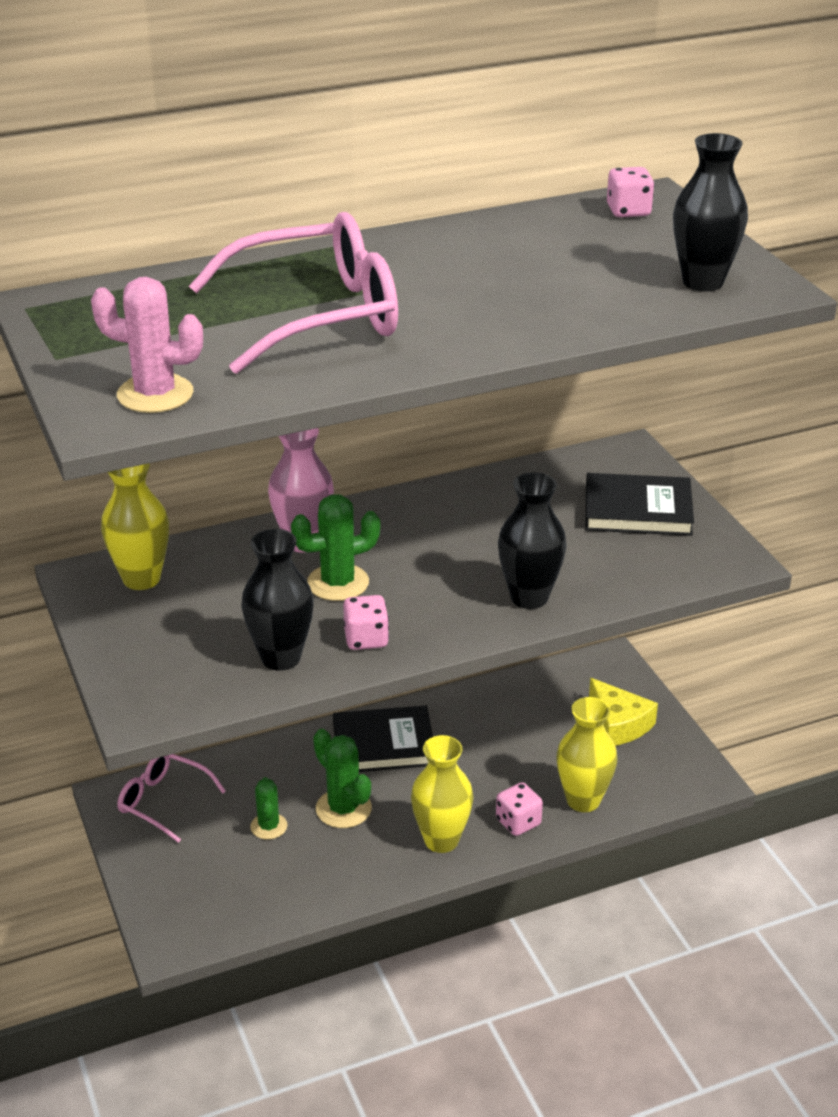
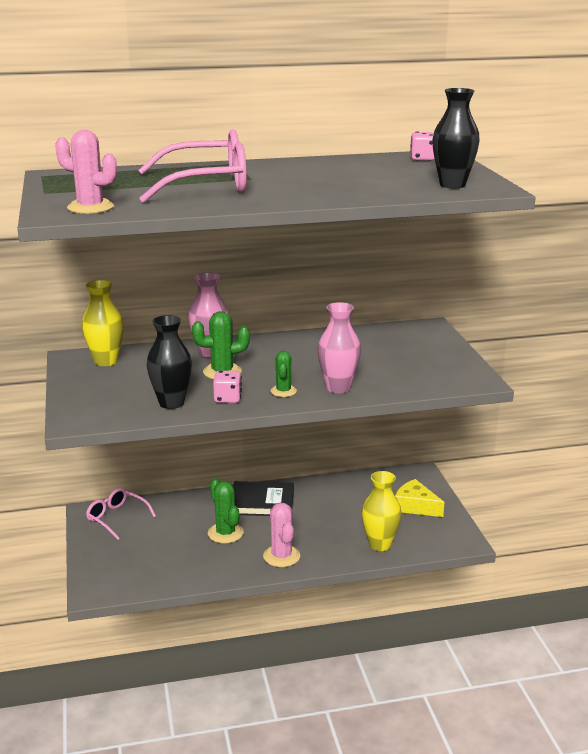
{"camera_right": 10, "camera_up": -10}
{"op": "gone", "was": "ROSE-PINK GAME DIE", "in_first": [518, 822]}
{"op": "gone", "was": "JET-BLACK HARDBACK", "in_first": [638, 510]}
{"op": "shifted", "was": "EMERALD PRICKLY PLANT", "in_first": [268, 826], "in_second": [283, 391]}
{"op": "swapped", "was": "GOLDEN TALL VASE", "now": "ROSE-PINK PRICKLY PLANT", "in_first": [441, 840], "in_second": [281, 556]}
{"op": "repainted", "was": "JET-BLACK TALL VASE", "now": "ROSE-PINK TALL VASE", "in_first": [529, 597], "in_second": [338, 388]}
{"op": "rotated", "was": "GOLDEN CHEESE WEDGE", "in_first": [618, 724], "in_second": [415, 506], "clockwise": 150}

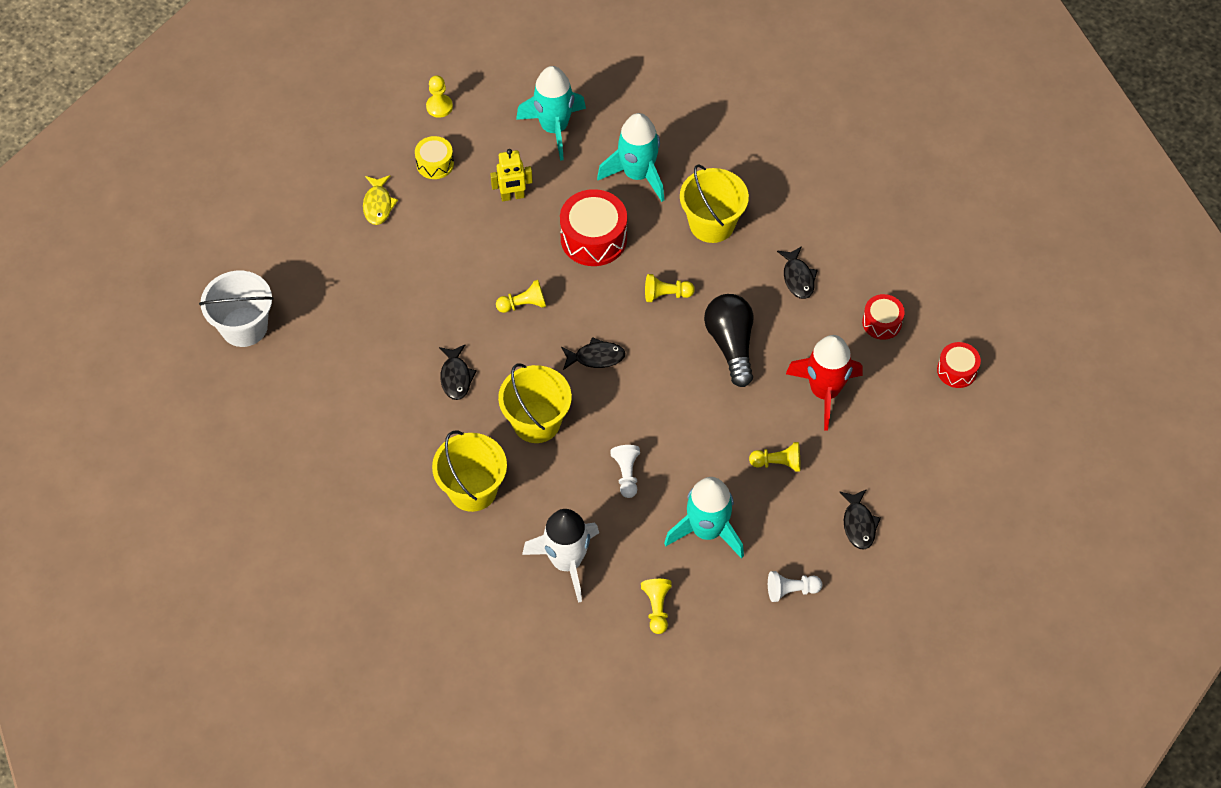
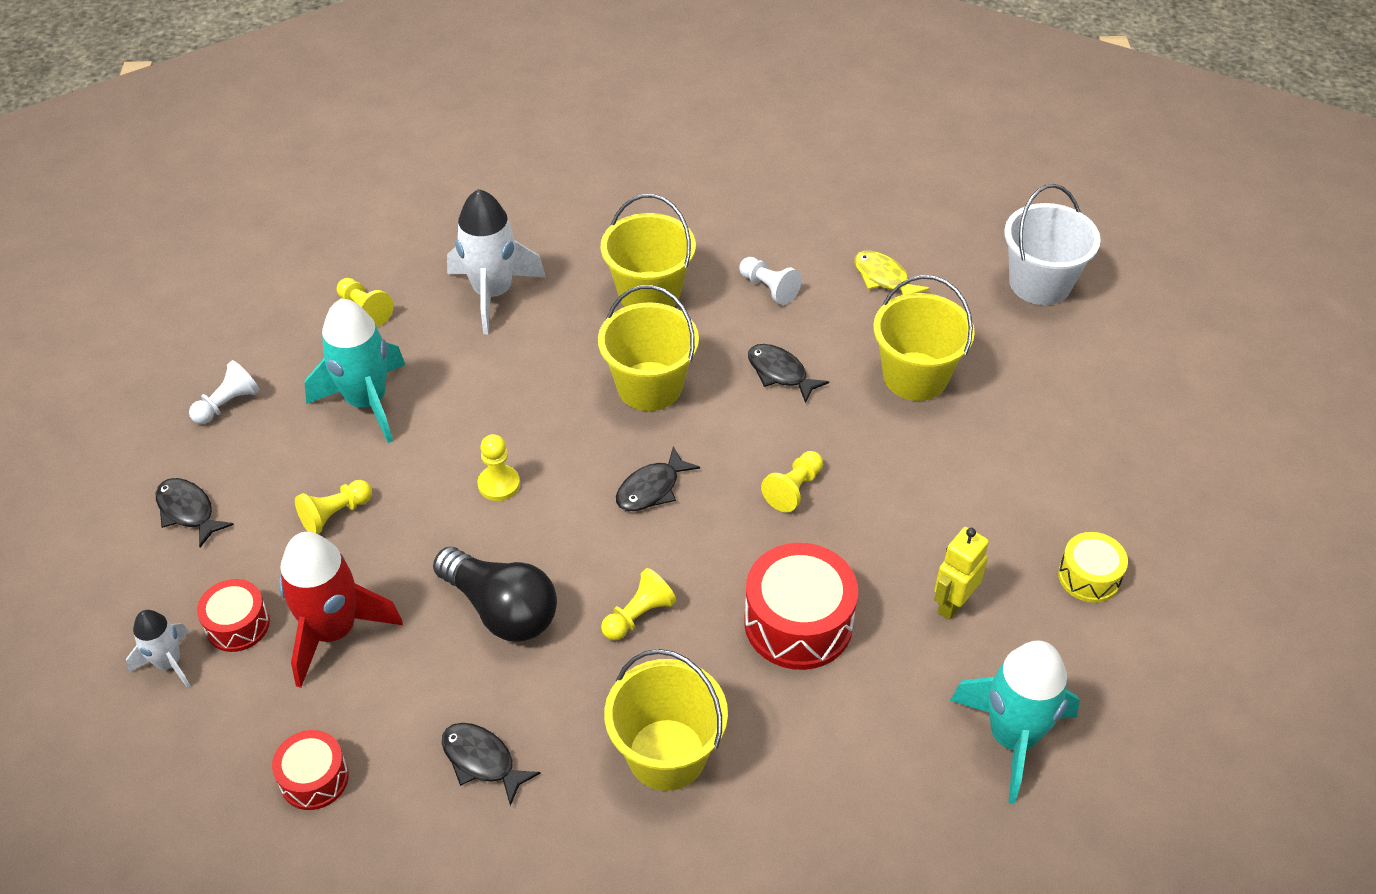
{"camera_right": 140, "camera_up": -10}
{"op": "gone", "was": "AQUA ROCKET", "in_first": [637, 174]}
{"op": "new", "now": "SNOW-WHITE ROCKET", "in_second": [168, 663]}
{"op": "new", "now": "GOLDEN BUCKET", "in_second": [915, 376]}
{"op": "shifted", "was": "GOLDEN FISH", "in_first": [378, 205], "in_second": [884, 278]}
{"op": "shifted", "was": "GOLDEN GAME PAWN", "in_first": [439, 107], "in_second": [499, 484]}
{"op": "shifted", "was": "SNOW-WHITE GAME PAWN", "in_first": [626, 474], "in_second": [769, 288]}
{"op": "shifted", "was": "CRIMSON SNARE DRUM", "in_first": [957, 370], "in_second": [237, 625]}

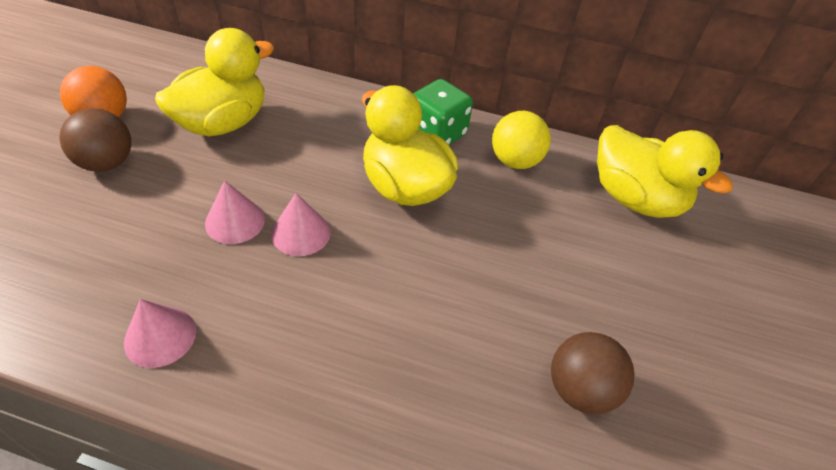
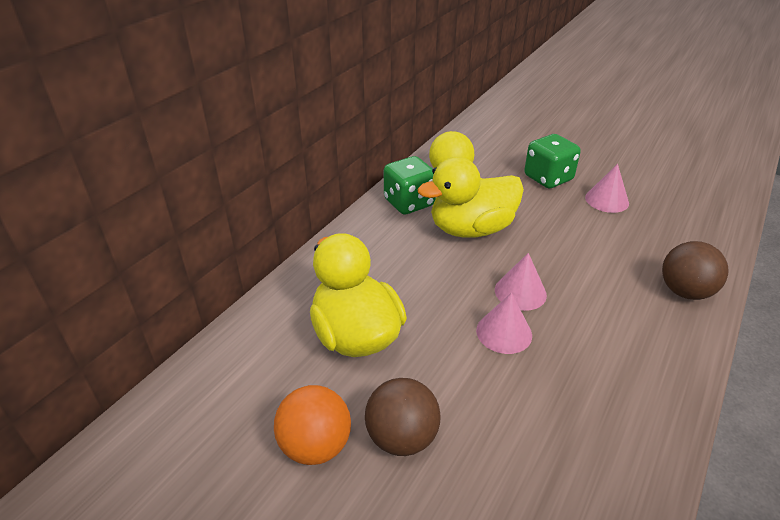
{"camera_right": -70, "camera_up": -10}
{"op": "gone", "was": "GOLDEN RUBBER DUCK", "in_first": [635, 198]}
{"op": "new", "now": "EMERALD GAME DIE", "in_second": [548, 178]}
{"op": "shifted", "was": "ROSE-PINK CONE SHAPE", "in_first": [160, 336], "in_second": [607, 200]}
{"op": "shifted", "was": "DARK BROWN BALL", "in_first": [580, 389], "in_second": [684, 291]}

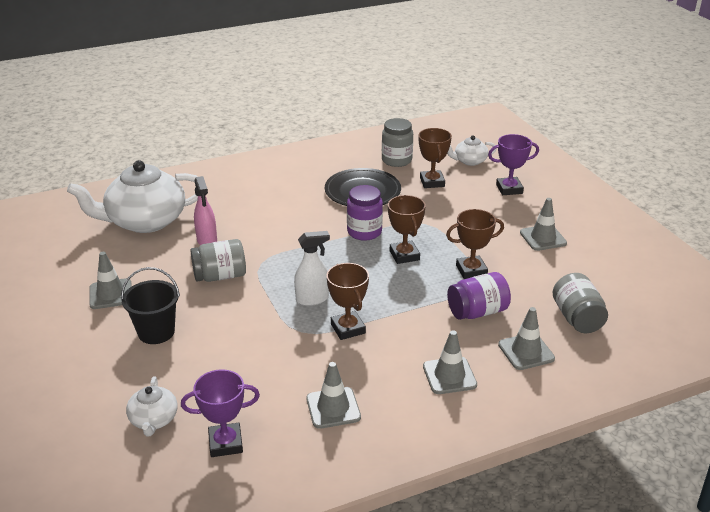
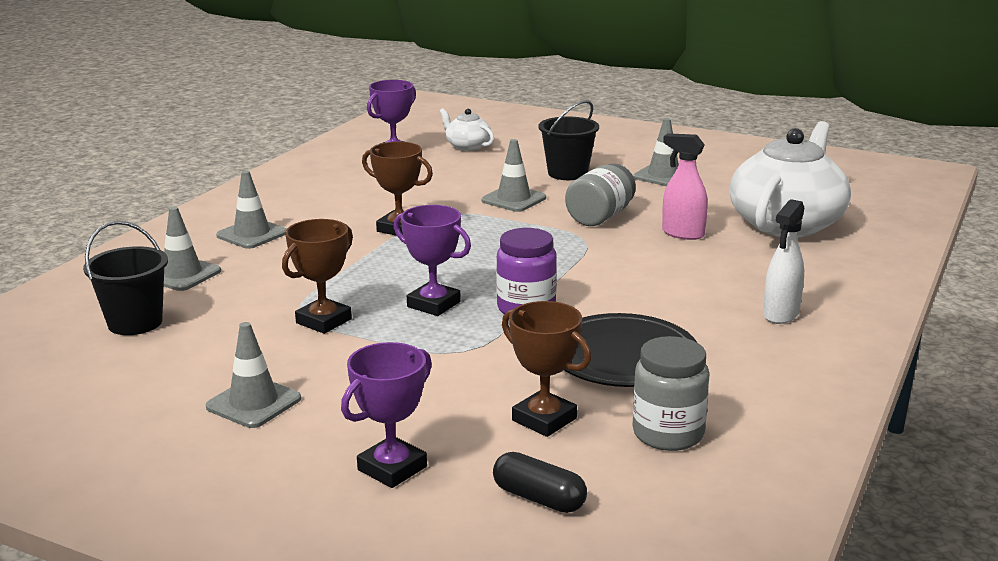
{"camera_right": 140, "camera_up": -10}
{"op": "gone", "was": "ROYAL PURPLE PRESERVE JAR", "in_first": [477, 312]}
{"op": "shifted", "was": "SNOW-WHITE SPRAY CLEANER", "in_first": [312, 299], "in_second": [780, 314]}
{"op": "shifted", "was": "ASH-GREY SAFETY CONE", "in_first": [333, 408], "in_second": [514, 199]}
{"op": "swapped", "was": "SNOW-WHITE TEAPOT", "now": "JET-BLACK PILL", "in_first": [469, 161], "in_second": [539, 498]}
{"op": "swapped", "was": "ASH-GREY PRESERVE JAR", "now": "JET-BLACK BUCKET", "in_first": [577, 318], "in_second": [135, 323]}
{"op": "repainted", "was": "DARK BROWN PRIZE CUP", "now": "ROYAL PURPLE PRIZE CUP", "in_first": [404, 255], "in_second": [433, 304]}

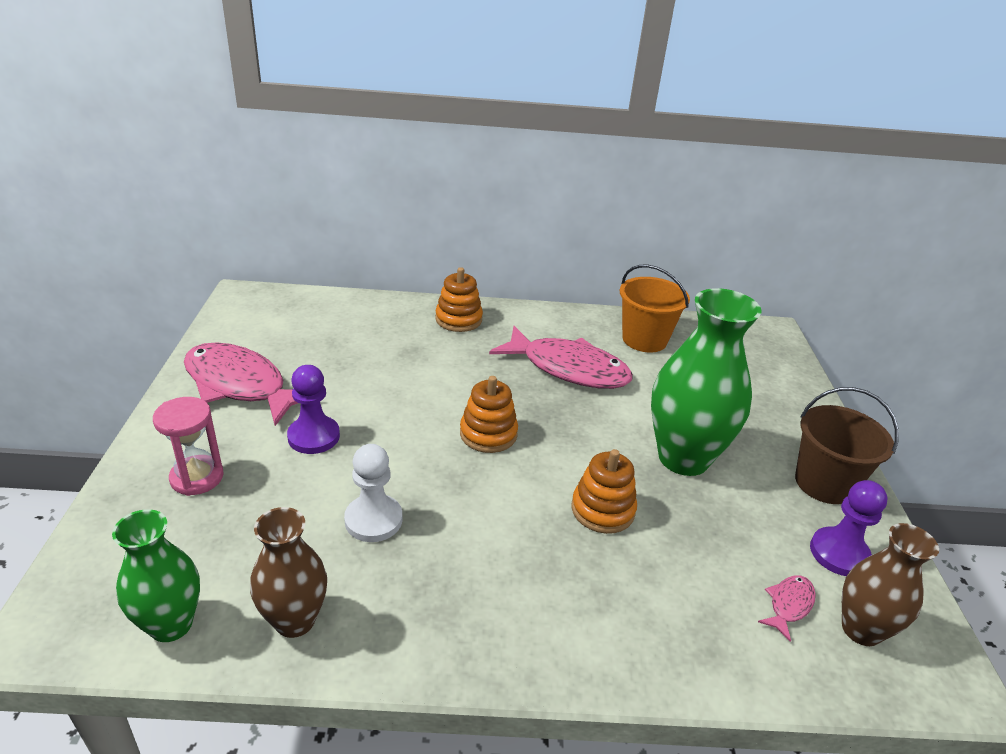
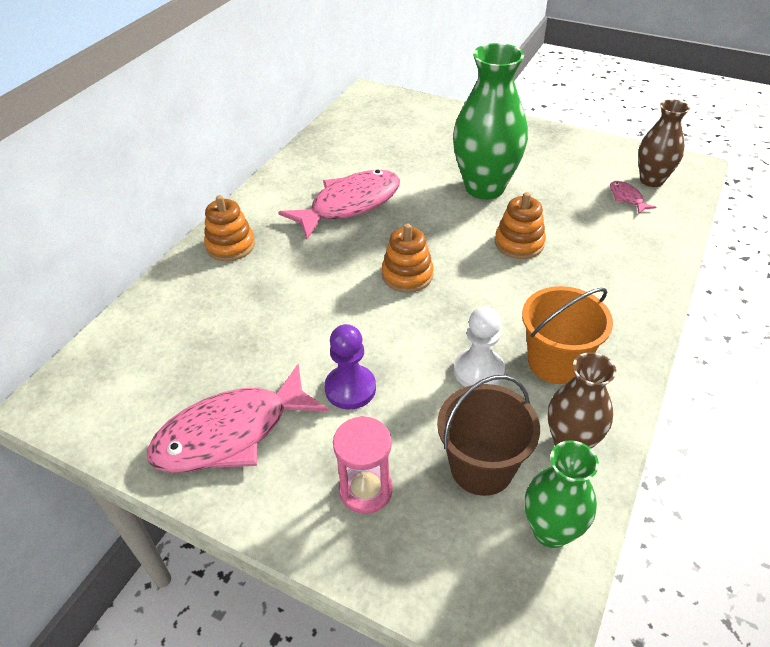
{"camera_right": -60, "camera_up": 10}
{"op": "gone", "was": "ROYAL PURPLE GAME PAWN", "in_first": [839, 553]}
{"op": "shifted", "was": "ORANGE BUCKET", "in_first": [644, 339], "in_second": [555, 362]}
{"op": "shifted", "was": "DARK BROWN BUCKET", "in_first": [824, 483], "in_second": [481, 467]}

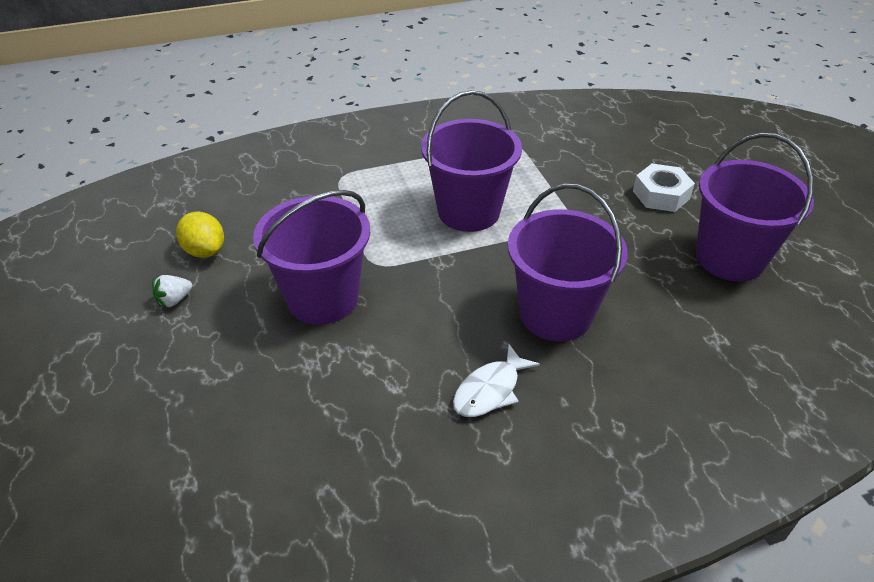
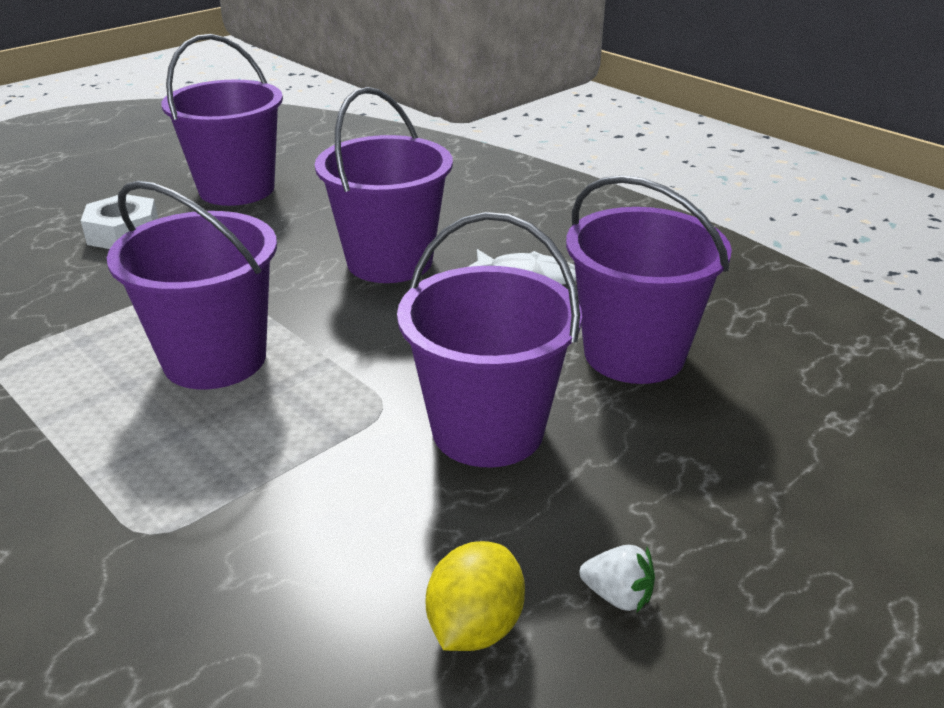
{"camera_right": -115, "camera_up": -10}
{"op": "new", "now": "ROYAL PURPLE BUCKET", "in_second": [634, 354]}

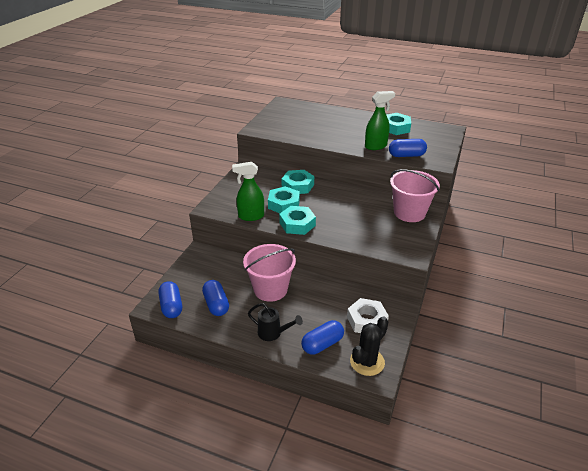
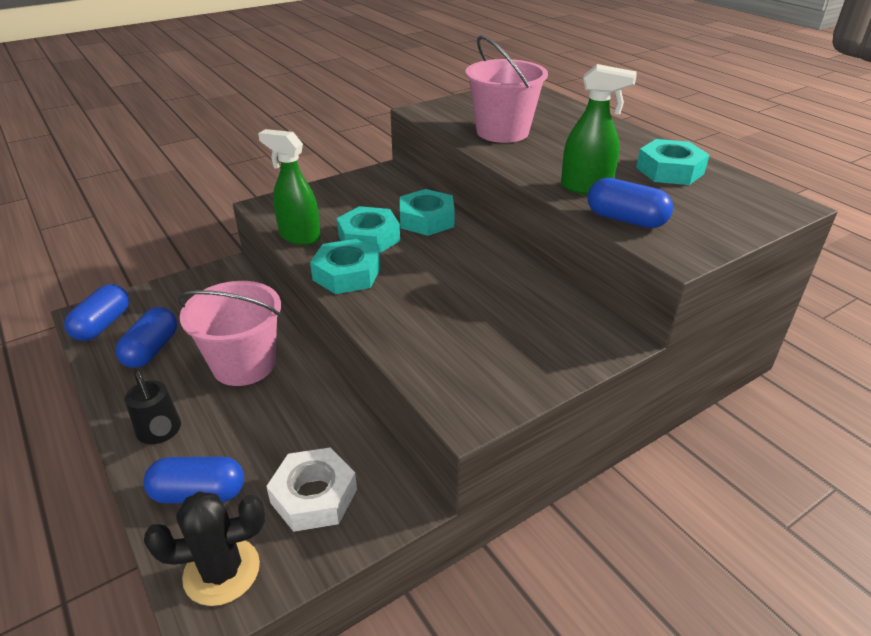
{"camera_right": 35, "camera_up": 0}
{"op": "shifted", "was": "ROSE-PINK BUCKET", "in_first": [409, 213], "in_second": [502, 132]}

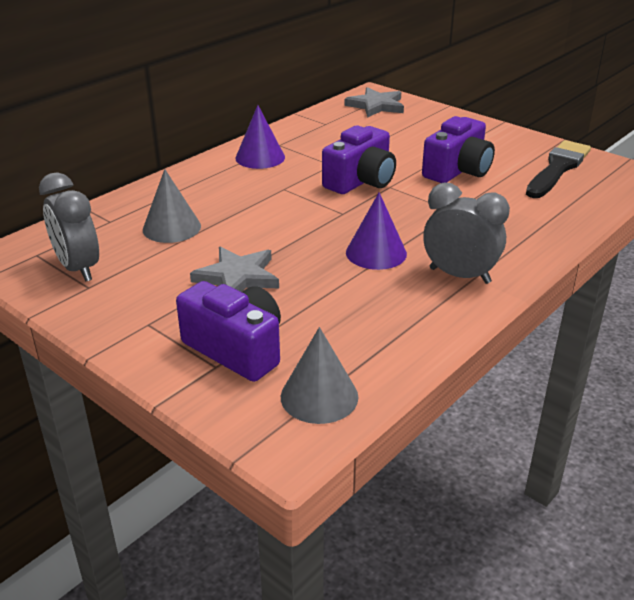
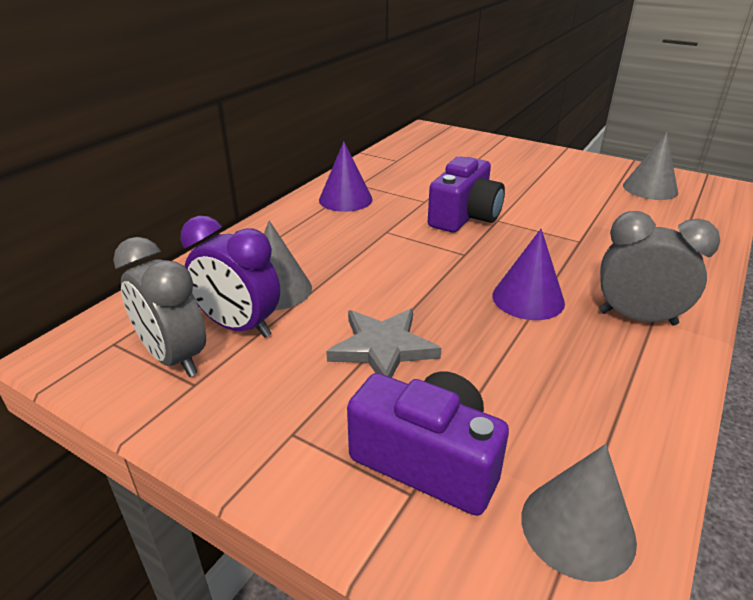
{"camera_right": -10, "camera_up": 0}
{"op": "gone", "was": "ASH-GREY STAR", "in_first": [376, 106]}
{"op": "gone", "was": "ROYAL PURPLE COMPACT CAMERA", "in_first": [458, 171]}
{"op": "new", "now": "ROYAL PURPLE CLOCK", "in_second": [239, 327]}
{"op": "swapped", "was": "JET-BLACK PAINT BRUSH", "now": "ASH-GREY CONE SHAPE", "in_first": [557, 169], "in_second": [650, 188]}

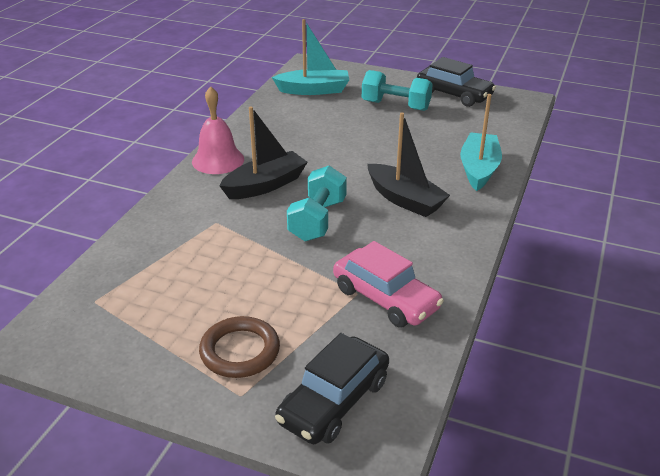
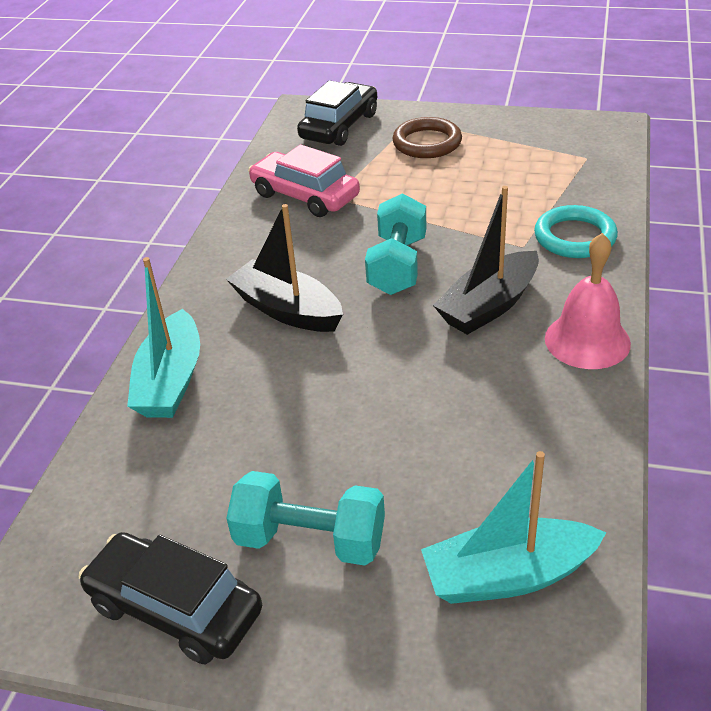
{"camera_right": 175, "camera_up": 5}
{"op": "new", "now": "AQUA HOOP", "in_second": [574, 237]}

